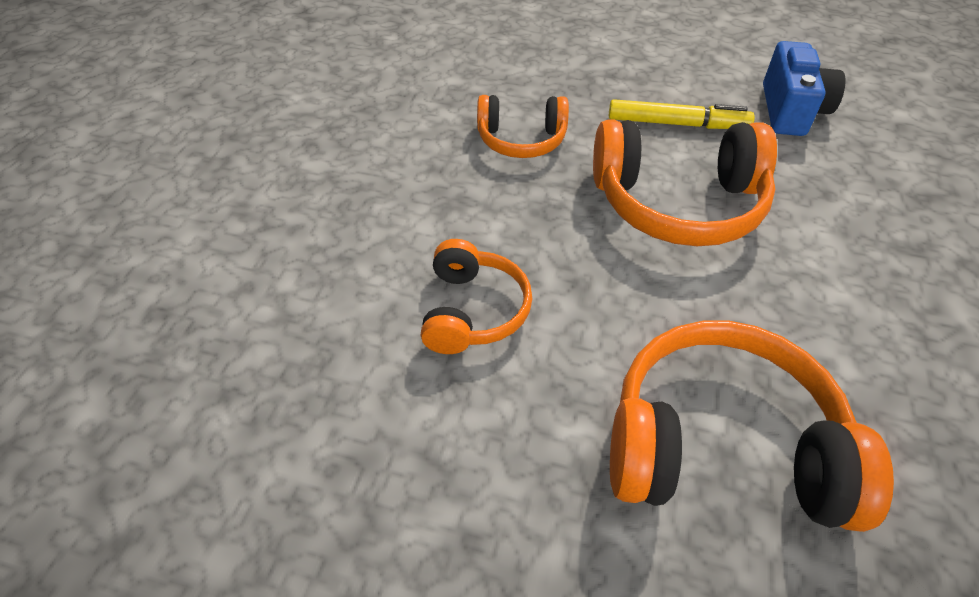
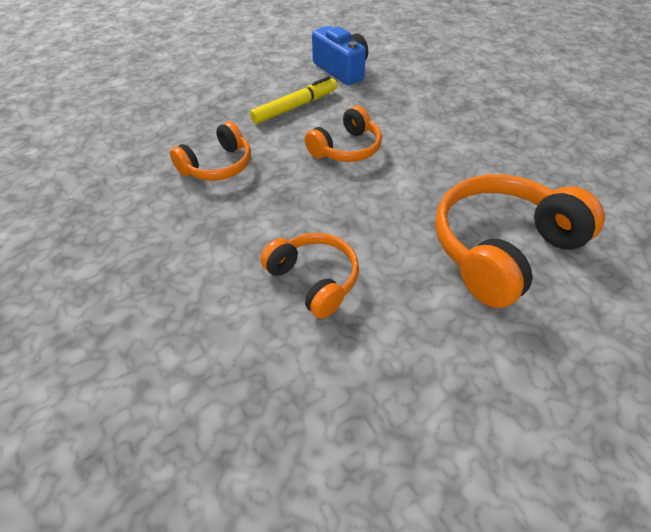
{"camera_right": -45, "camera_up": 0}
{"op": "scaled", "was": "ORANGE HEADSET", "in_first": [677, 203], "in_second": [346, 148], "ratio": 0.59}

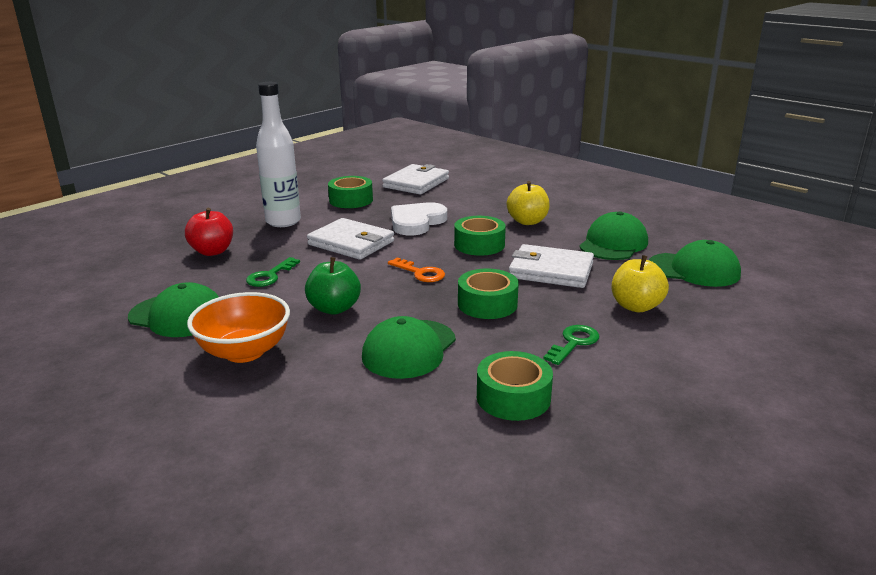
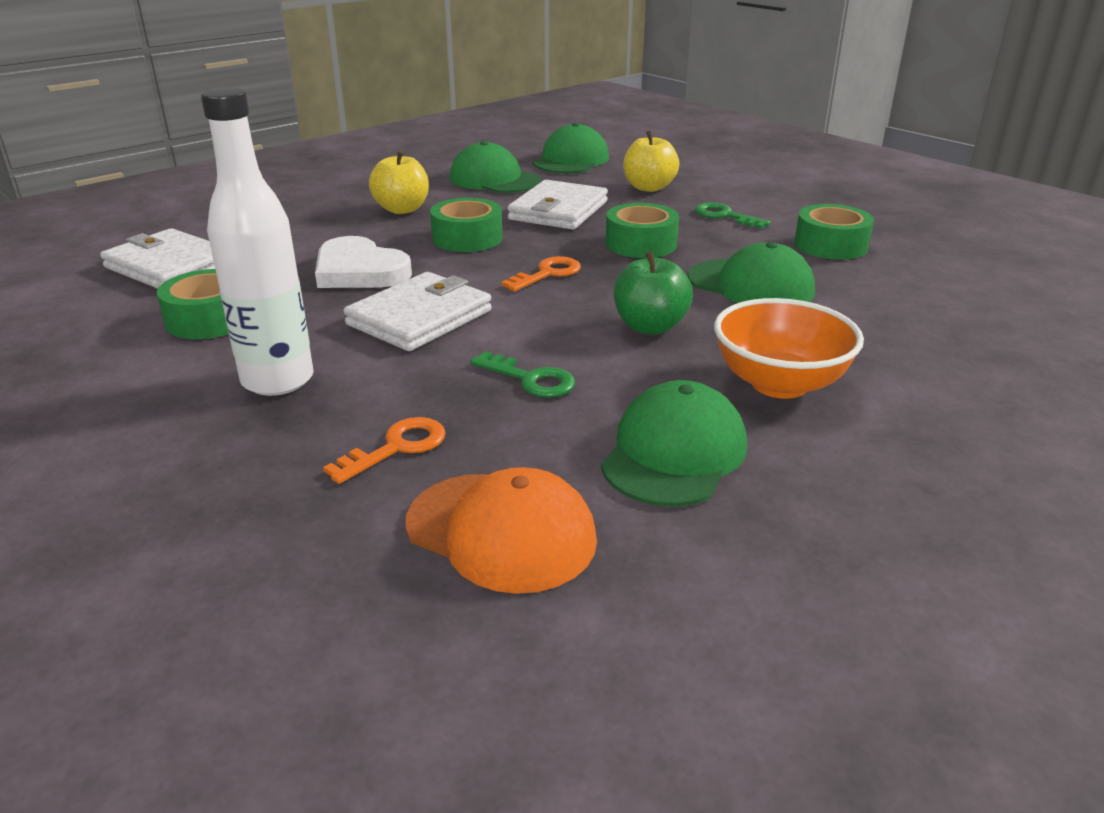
{"camera_right": -85, "camera_up": 5}
{"op": "new", "now": "ORANGE PEAKED CAP", "in_second": [501, 531]}
{"op": "swapped", "was": "CRIMSON APPLE FRUIT", "now": "ORANGE LATCHKEY", "in_first": [212, 251], "in_second": [397, 447]}

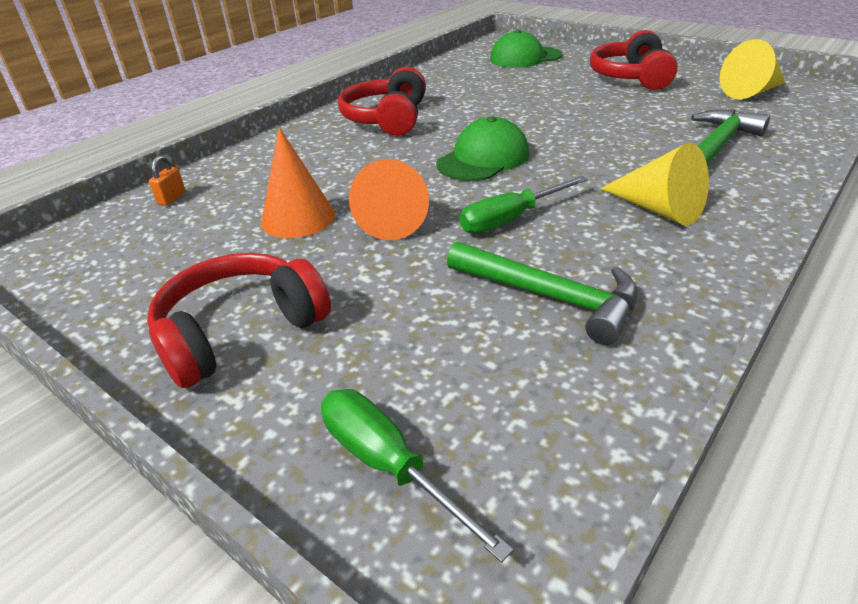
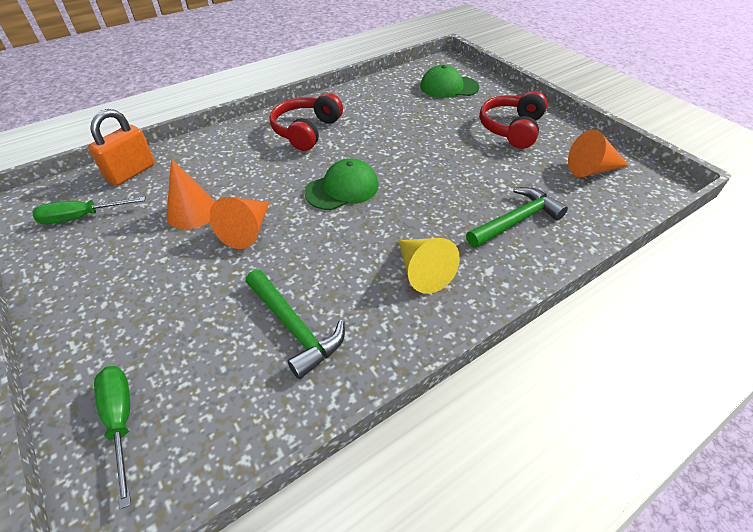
{"camera_right": 15, "camera_up": 10}
{"op": "gone", "was": "CRIMSON HEADSET", "in_first": [240, 331]}
{"op": "shifted", "was": "EMERALD SCREWDRIVER", "in_first": [511, 219], "in_second": [82, 217]}
{"op": "repainted", "was": "GOLDEN CONE SHAPE", "now": "ORANGE CONE SHAPE", "in_first": [751, 92], "in_second": [591, 169]}
{"op": "scaled", "was": "ORANGE PADLOCK", "in_first": [172, 198], "in_second": [131, 172], "ratio": 2.24}

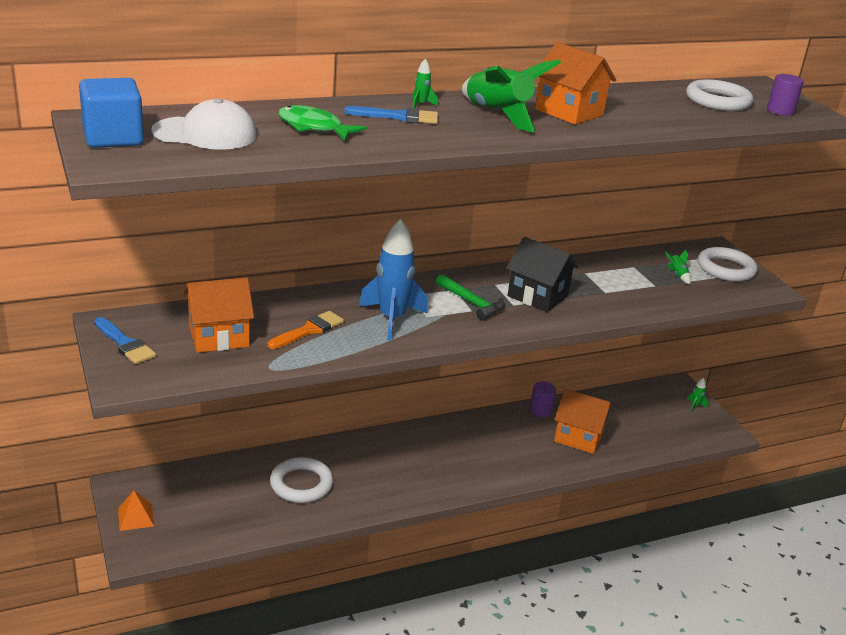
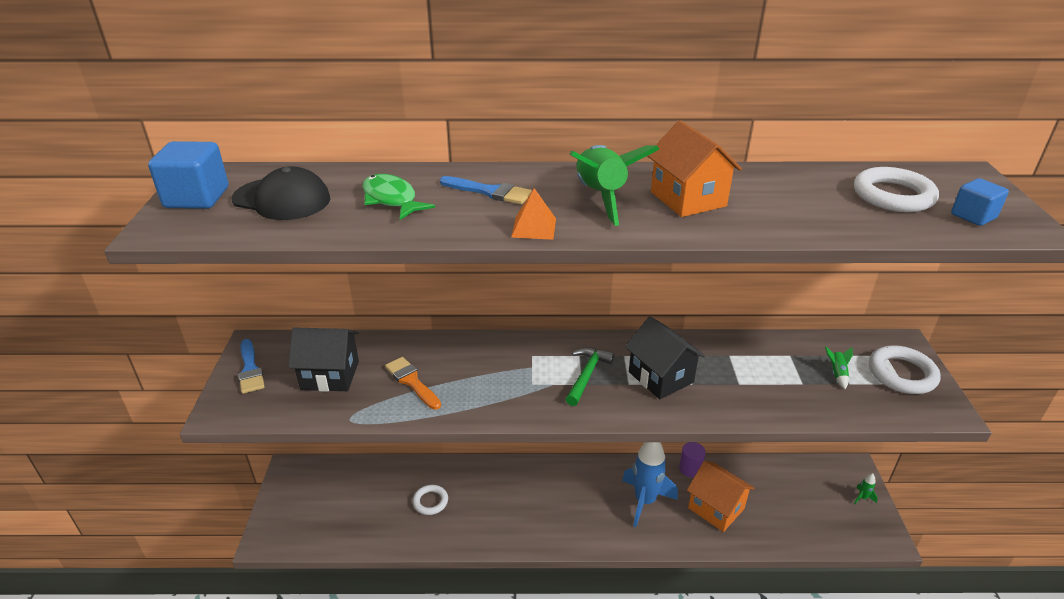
{"camera_right": 25, "camera_up": 5}
{"op": "gone", "was": "EMERALD ROCKET", "in_first": [421, 105]}
{"op": "shifted", "was": "ORANGE PYRAMID SHAPE", "in_first": [136, 517], "in_second": [534, 227]}
{"op": "shifted", "was": "ROYAL BLUE ROCKET", "in_first": [391, 319], "in_second": [645, 501]}
{"op": "swapped", "was": "ROYAL PURPLE CYLINDER", "now": "ROYAL BLUE BLOCK", "in_first": [780, 111], "in_second": [973, 216]}
{"op": "repainted", "was": "SNOW-WHITE PEAKED CAP", "now": "JET-BLACK PEAKED CAP", "in_first": [205, 134], "in_second": [282, 199]}
{"op": "repainted", "was": "ORANGE TOY HOUSE", "now": "JET-BLACK TOY HOUSE", "in_first": [218, 337], "in_second": [330, 375]}
{"op": "rotated", "was": "ORANGE PAINT BRUSH", "in_first": [309, 330], "in_second": [412, 381], "clockwise": -105}
{"op": "rotated", "was": "EMERALD CARPENTER'S HAMMER", "in_first": [472, 303], "in_second": [587, 375], "clockwise": -135}
{"op": "scaled", "was": "SNOW-WHITE HOOP", "in_first": [301, 484], "in_second": [430, 501], "ratio": 0.62}

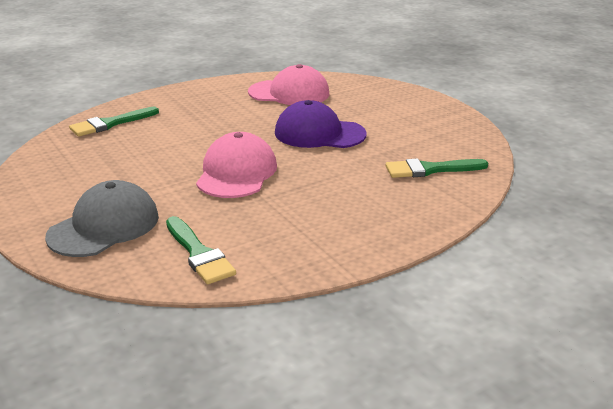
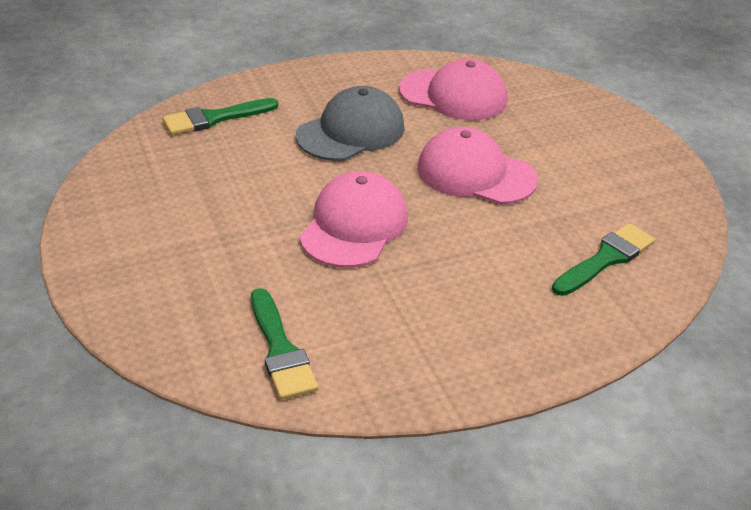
{"camera_right": 10, "camera_up": 10}
{"op": "shifted", "was": "ASH-GREY PEAKED CAP", "in_first": [104, 226], "in_second": [351, 131]}
{"op": "repainted", "was": "ROYAL PURPLE PEAKED CAP", "now": "ROSE-PINK PEAKED CAP", "in_first": [319, 133], "in_second": [476, 174]}
{"op": "rotated", "was": "EMERALD PAINT BRUSH", "in_first": [430, 169], "in_second": [606, 259], "clockwise": 135}

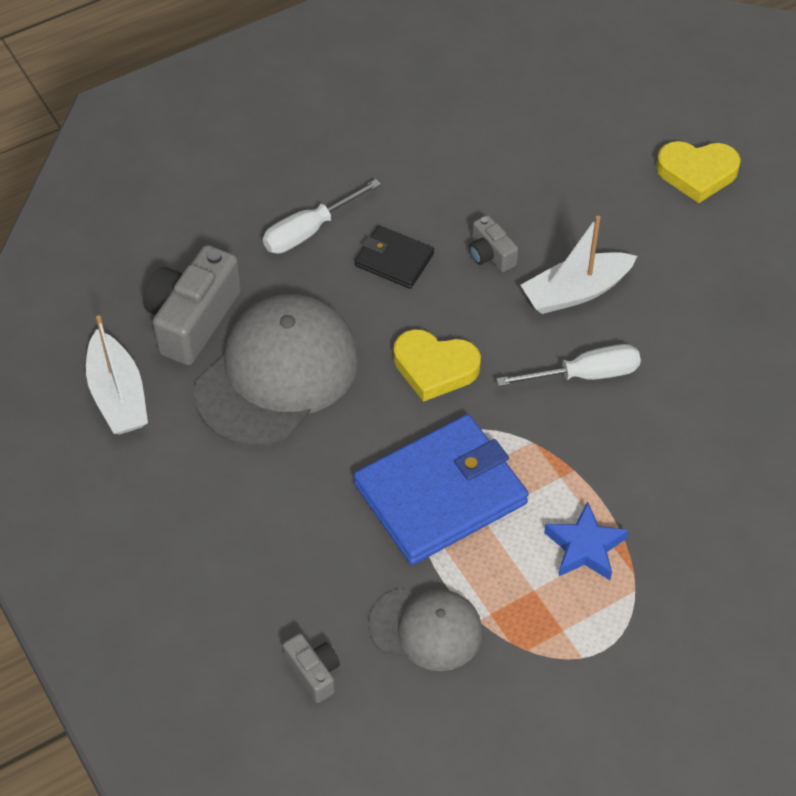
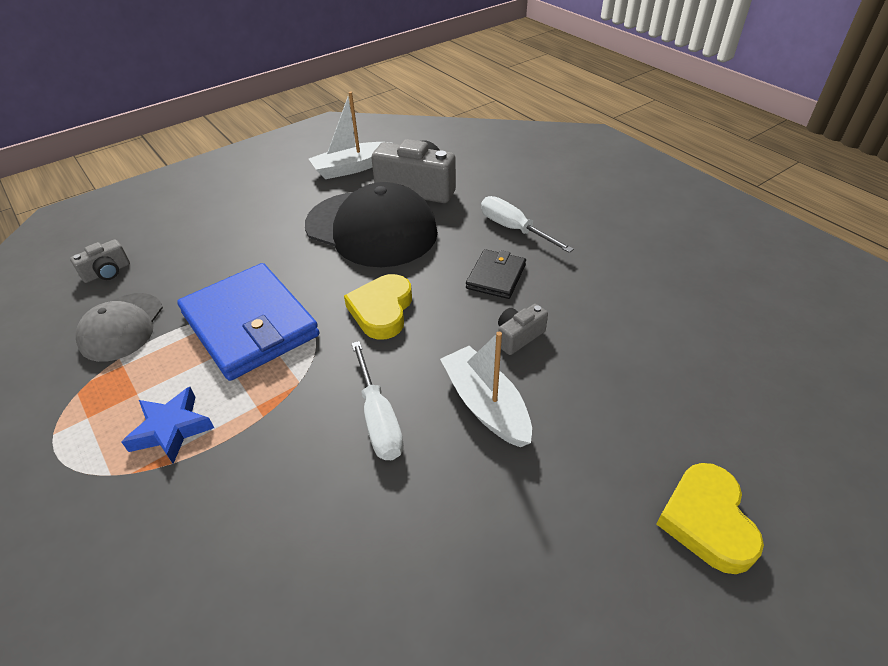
{"camera_right": 85, "camera_up": -10}
{"op": "repainted", "was": "ASH-GREY PEAKED CAP", "now": "JET-BLACK PEAKED CAP", "in_first": [277, 374], "in_second": [371, 229]}

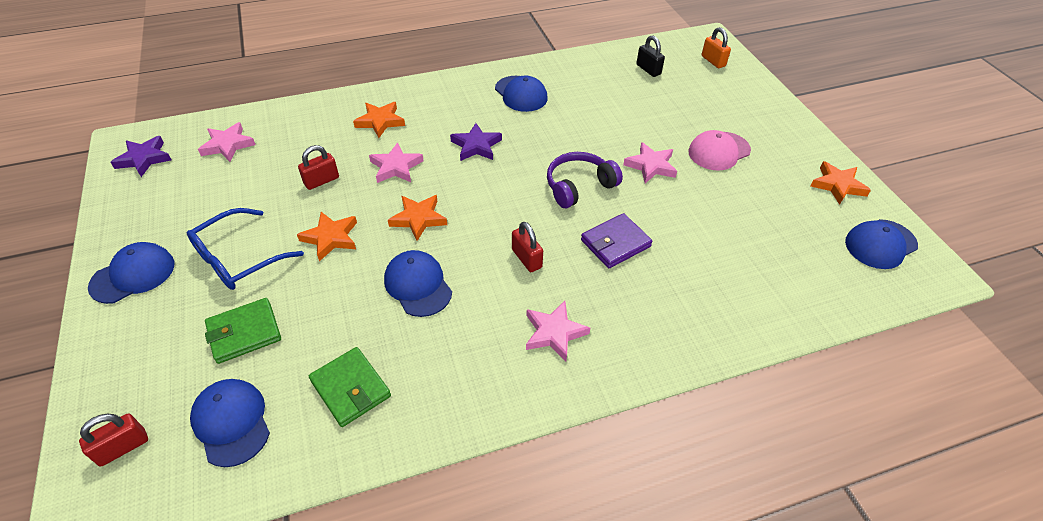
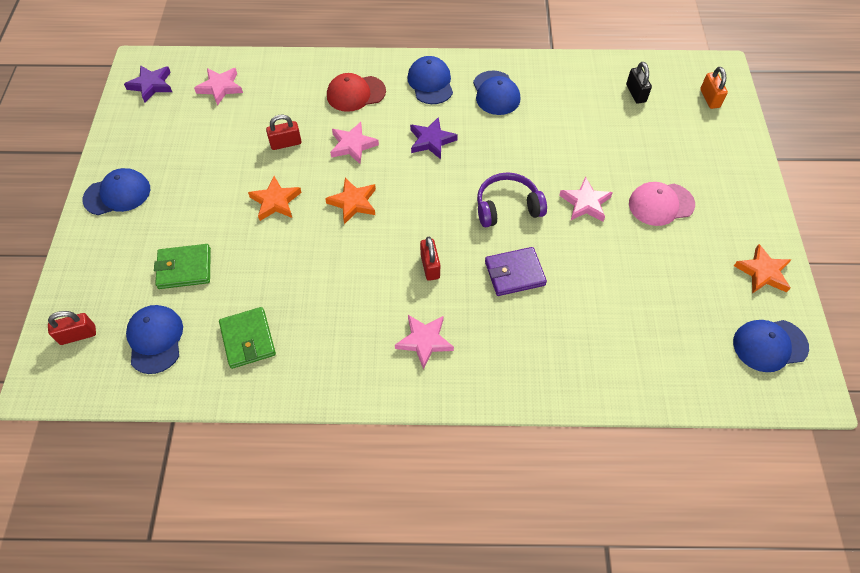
{"camera_right": 20, "camera_up": 10}
{"op": "gone", "was": "ROYAL BLUE EYEGLASSES", "in_first": [238, 259]}
{"op": "shifted", "was": "ROYAL BLUE PEAKED CAP", "in_first": [418, 285], "in_second": [430, 83]}
{"op": "swapped", "was": "ORANGE STAR", "now": "CRIMSON PEAKED CAP", "in_first": [380, 121], "in_second": [356, 93]}

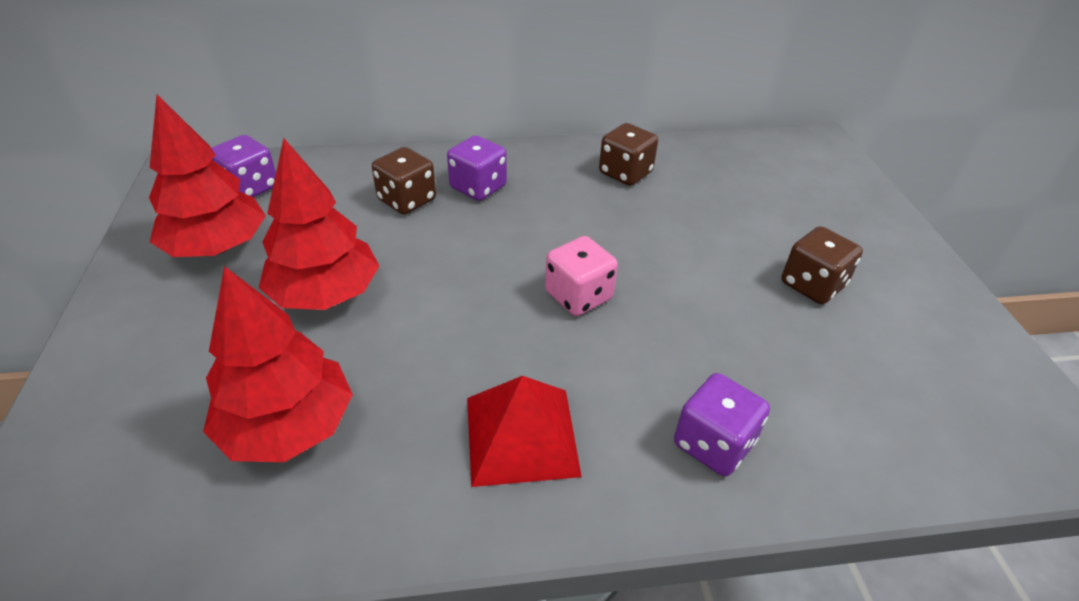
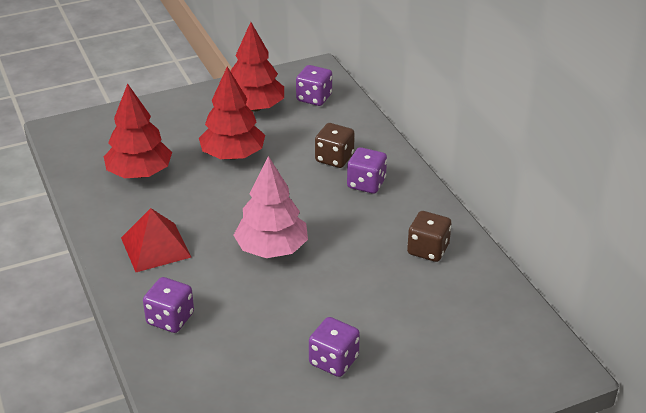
{"camera_right": 75, "camera_up": -5}
{"op": "swapped", "was": "ROSE-PINK GAME DIE", "now": "ROSE-PINK TOY TREE", "in_first": [578, 296], "in_second": [272, 249]}
{"op": "repainted", "was": "DARK BROWN GAME DIE", "now": "ROYAL PURPLE GAME DIE", "in_first": [812, 285], "in_second": [333, 361]}

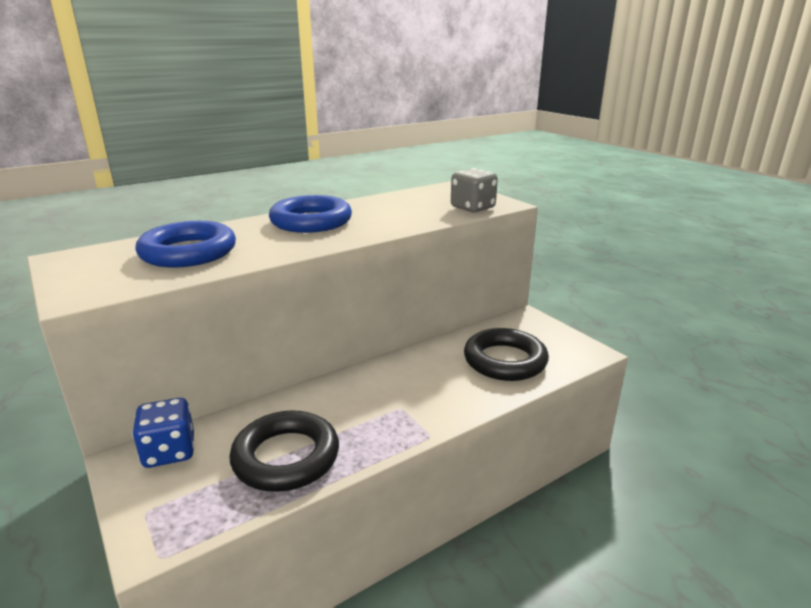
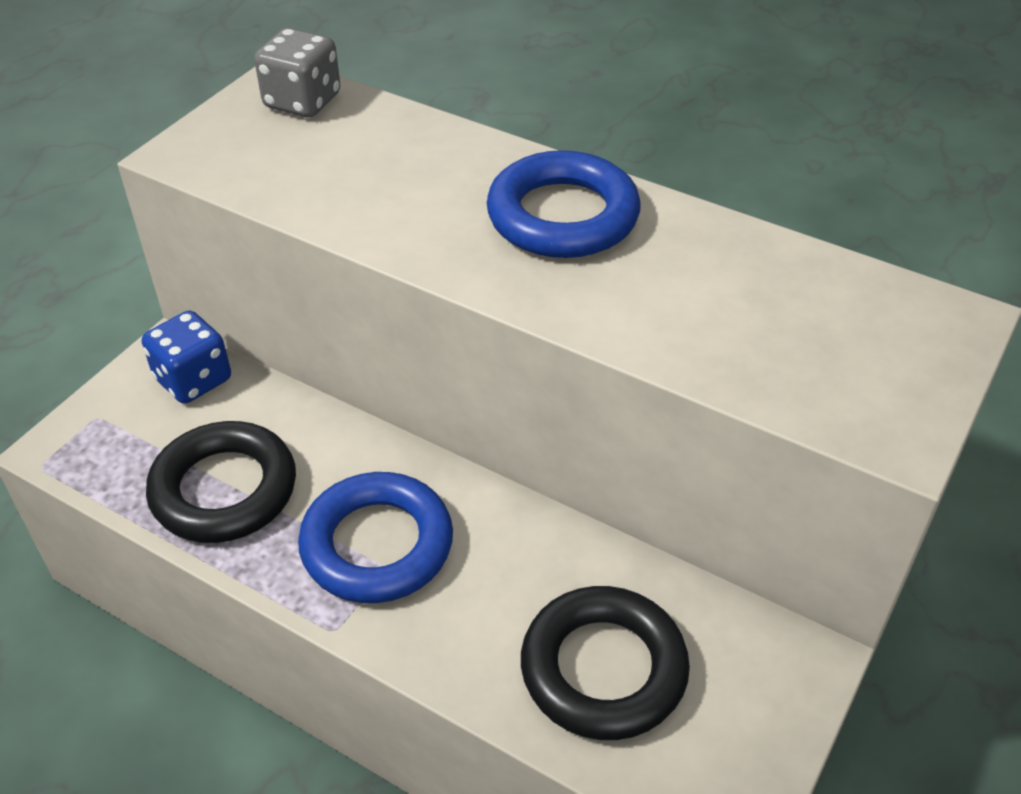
{"camera_right": 65, "camera_up": 20}
{"op": "shifted", "was": "ROYAL BLUE HOOP", "in_first": [188, 252], "in_second": [377, 545]}
{"op": "shifted", "was": "ASH-GREY GAME DIE", "in_first": [472, 208], "in_second": [302, 101]}

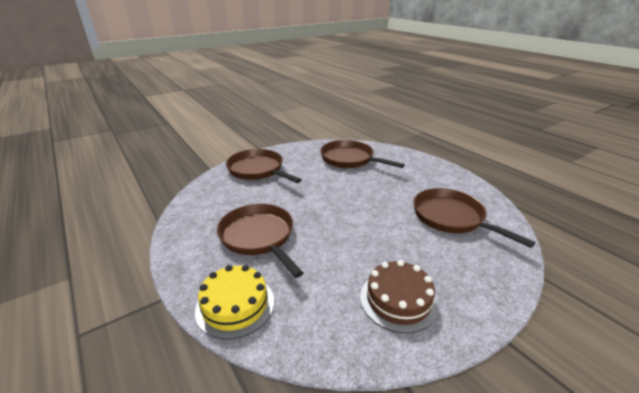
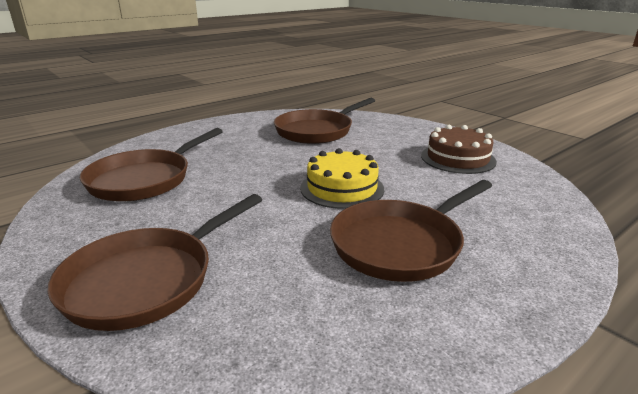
{"camera_right": -95, "camera_up": -5}
{"op": "shifted", "was": "GOLDEN CAKE", "in_first": [235, 305], "in_second": [342, 188]}

